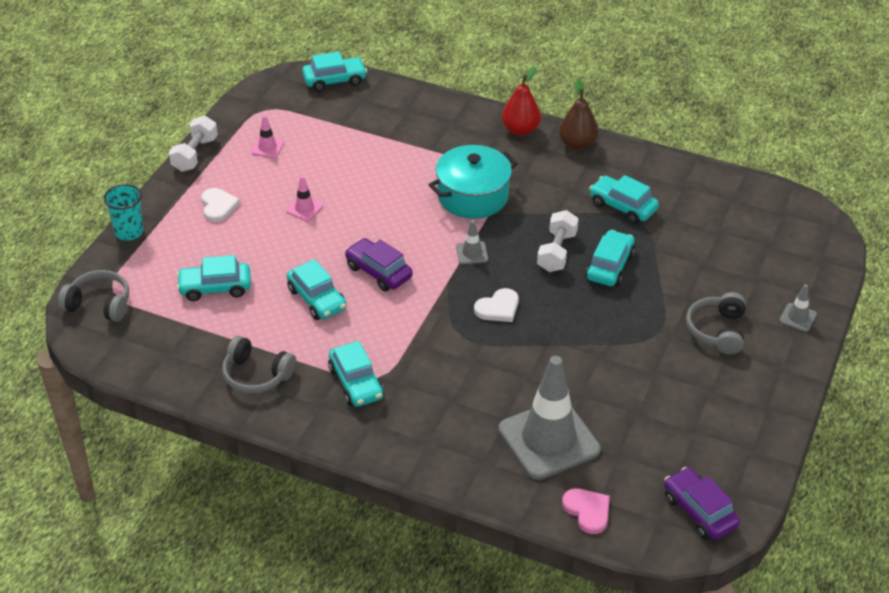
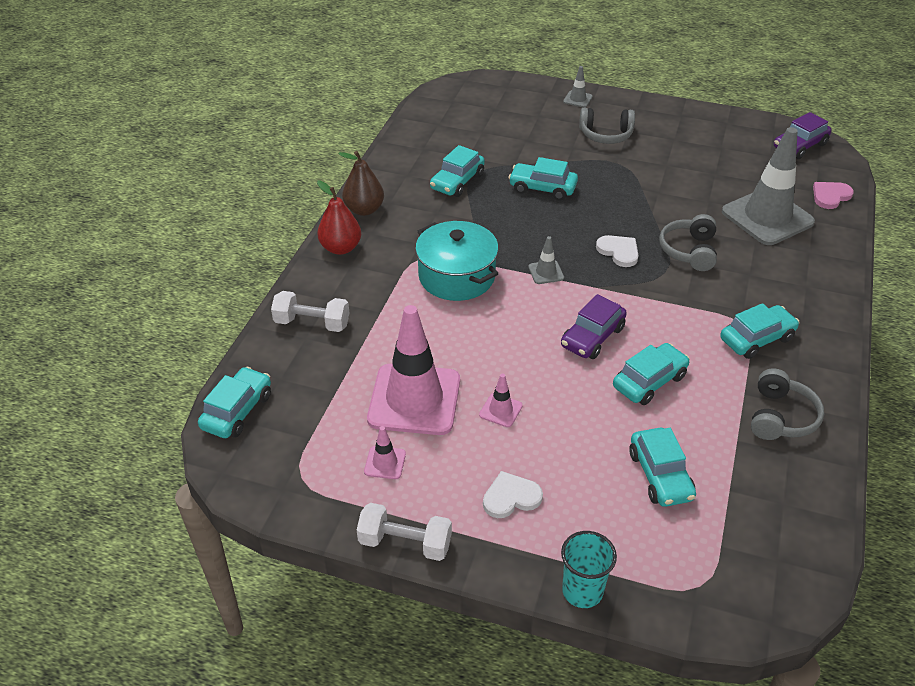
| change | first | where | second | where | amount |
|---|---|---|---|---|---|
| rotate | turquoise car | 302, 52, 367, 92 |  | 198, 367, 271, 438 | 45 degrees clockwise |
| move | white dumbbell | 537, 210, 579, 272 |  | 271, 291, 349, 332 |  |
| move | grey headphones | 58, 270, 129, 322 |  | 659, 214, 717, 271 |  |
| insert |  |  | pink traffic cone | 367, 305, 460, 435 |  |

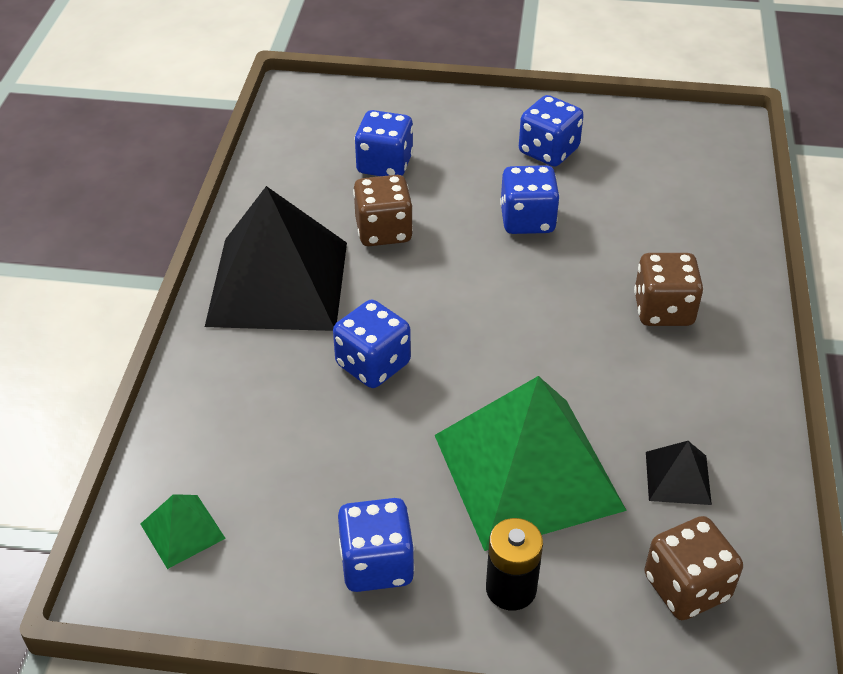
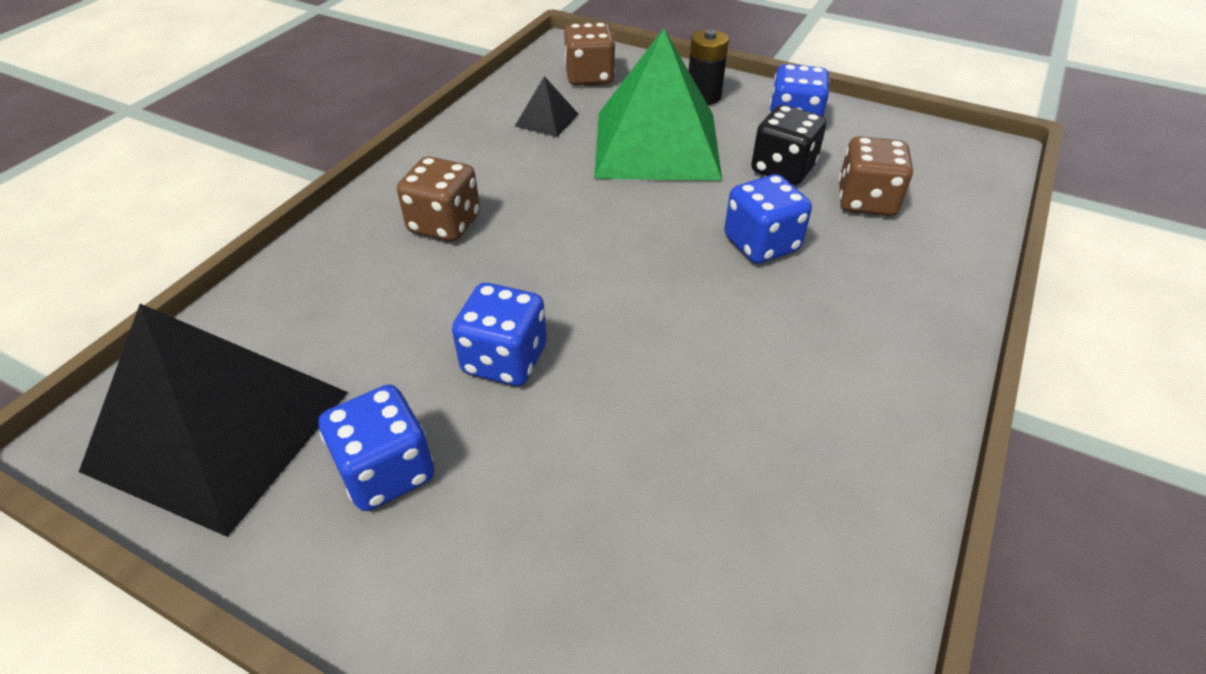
| change | first | where | second | where | amount |
|---|---|---|---|---|---|
| delete | blue dice | 355, 110, 413, 176 |  |  |  |
| move | brown dice | 353, 175, 413, 246 |  | 838, 136, 913, 216 |  |
| move | black pyramid | 205, 186, 347, 331 |  | 79, 304, 348, 537 |  |
| delete | green pyramid | 141, 494, 226, 569 |  |  |  |
| insert |  |  | black dice | 751, 105, 826, 185 |  |

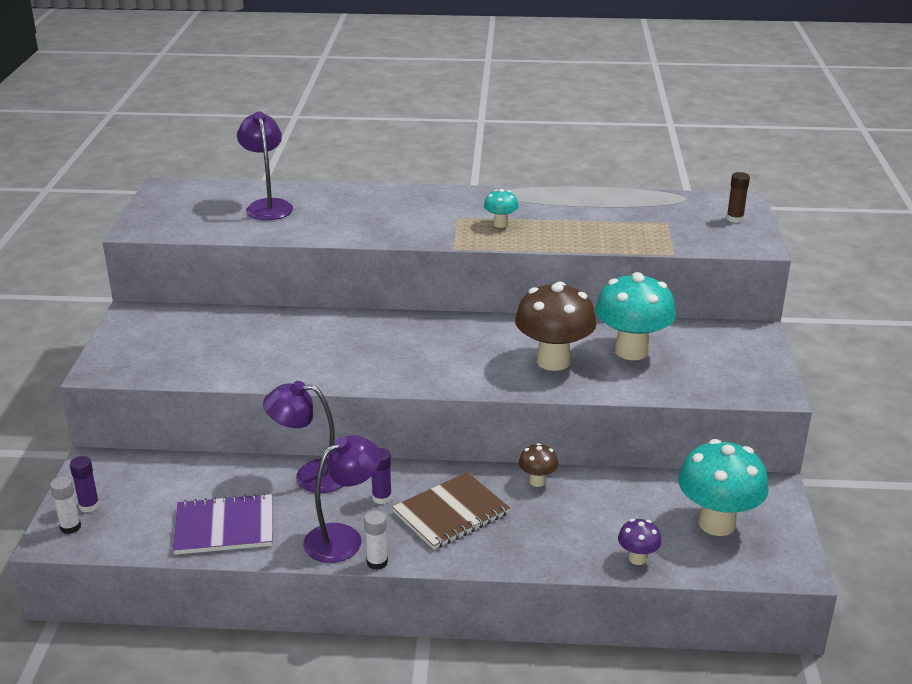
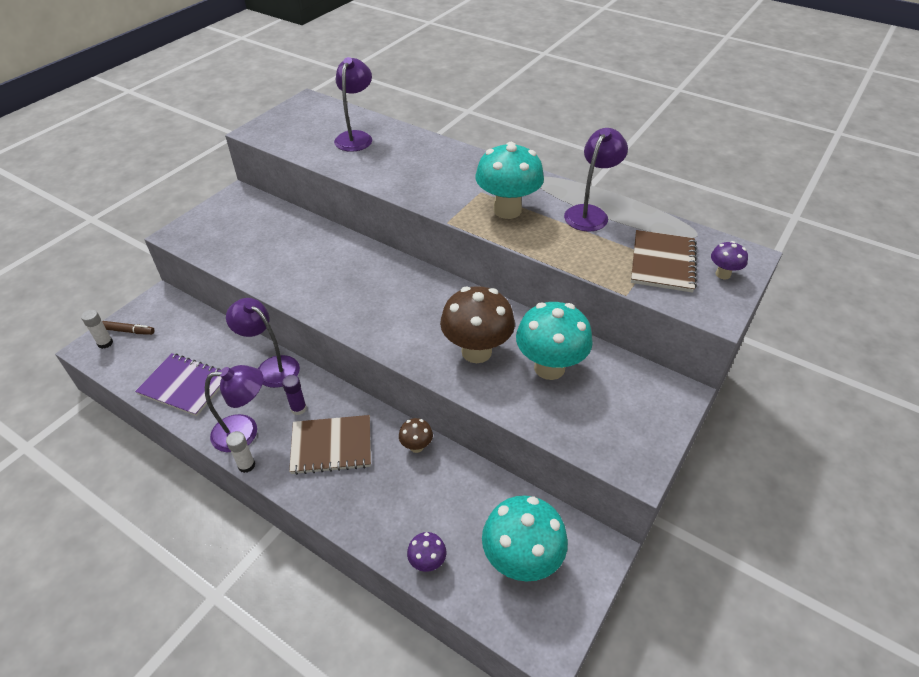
| change | first | where | second | where | amount |
|---|---|---|---|---|---|
| replace | brown glue stick | 726, 172, 750, 223 | purple mushroom | 711, 241, 748, 279 |  |
| resize | turquoise mushroom | 484, 189, 519, 228 |  | 475, 142, 544, 219 | x2.12 |
| replace | purple glue stick | 70, 456, 100, 513 | brown marker | 102, 321, 155, 335 |  |
| insert |  |  | purple lamp | 564, 128, 628, 232 |  |
| insert |  |  | brown notebook | 631, 230, 697, 293 |  |

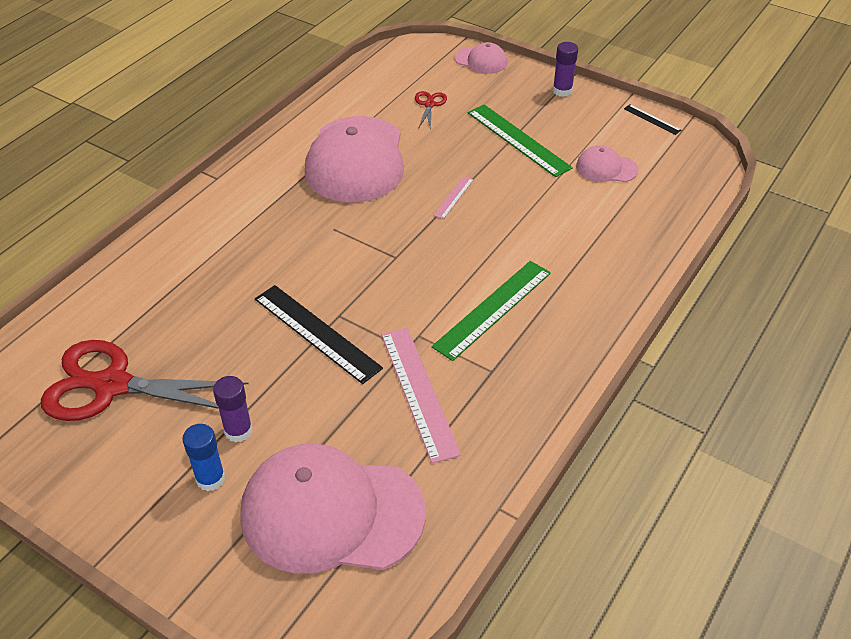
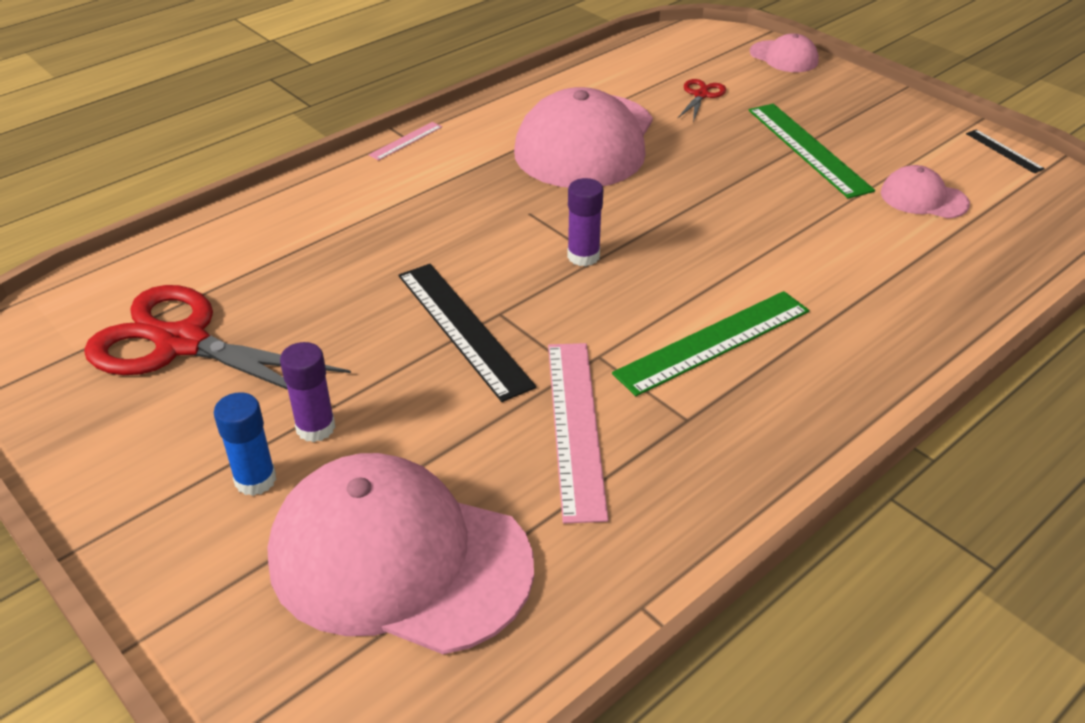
| change | first | where | second | where | amount |
|---|---|---|---|---|---|
| move | purple glue stick | 553, 42, 578, 97 |  | 567, 178, 603, 266 |  |
| move | pink ruler | 433, 176, 474, 219 |  | 369, 122, 442, 161 |  |

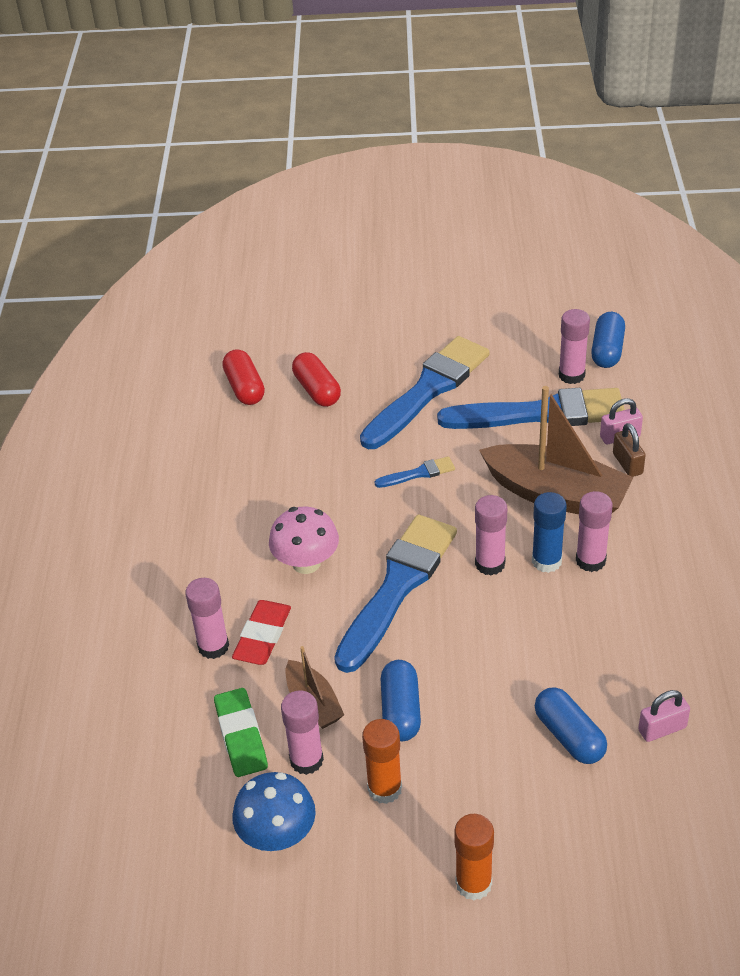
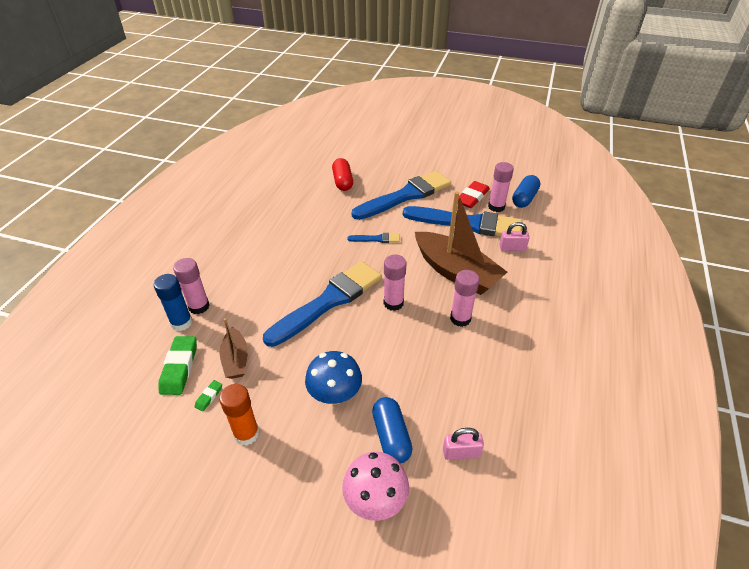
| change | first | where | second | where | amount |
|---|---|---|---|---|---|
| delete | red capsule | 222, 349, 265, 405 |  |  |  |
| delete | brown padlock | 613, 423, 646, 477 |  |  |  |
| move | blue glue stick | 532, 492, 566, 573 |  | 154, 274, 192, 331 |  |
| move | pink mushroom | 269, 507, 339, 574 |  | 342, 452, 409, 521 |  |
| move | red eraser | 232, 600, 291, 665 |  | 458, 181, 490, 208 |  |
| delete | blue capsule | 381, 660, 421, 741 |  |  |  |
| replace | pink glue stick | 281, 690, 324, 775 | green eraser | 194, 380, 222, 411 |  |
| move | blue mushroom | 232, 772, 316, 851 |  | 305, 351, 362, 404 |  |
| delete | orange glue stick | 454, 814, 494, 901 |  |  |  |

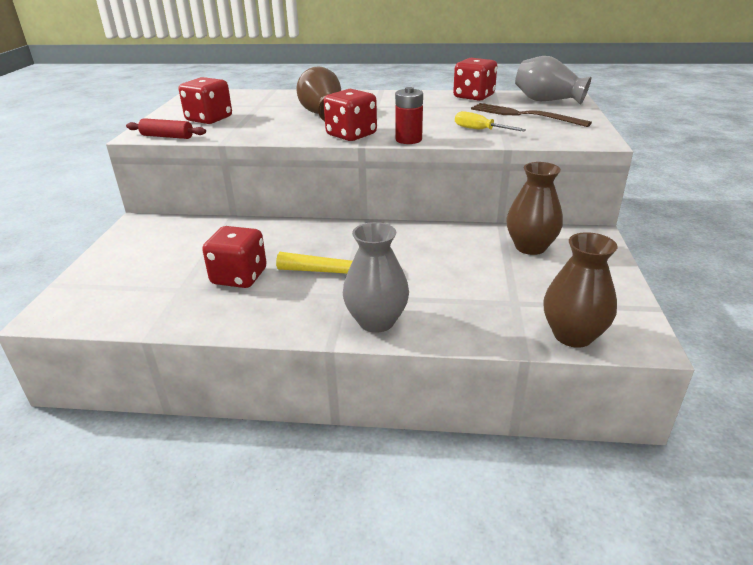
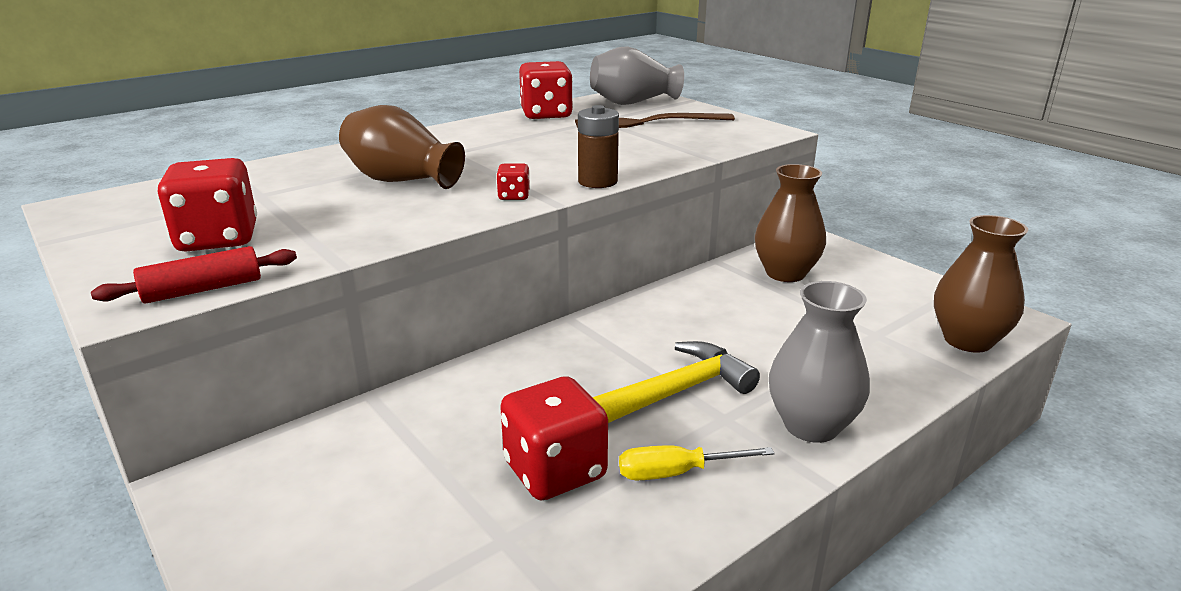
| change | first | where | second | where | amount |
|---|---|---|---|---|---|
| recolor | red battery | 395, 87, 423, 144 | brown battery | 578, 105, 619, 188 |  |
| resize | red dice | 323, 89, 377, 141 |  | 496, 164, 530, 200 | x0.47 |
| move | yellow screwdriver | 455, 111, 526, 131 |  | 619, 445, 774, 480 |  |

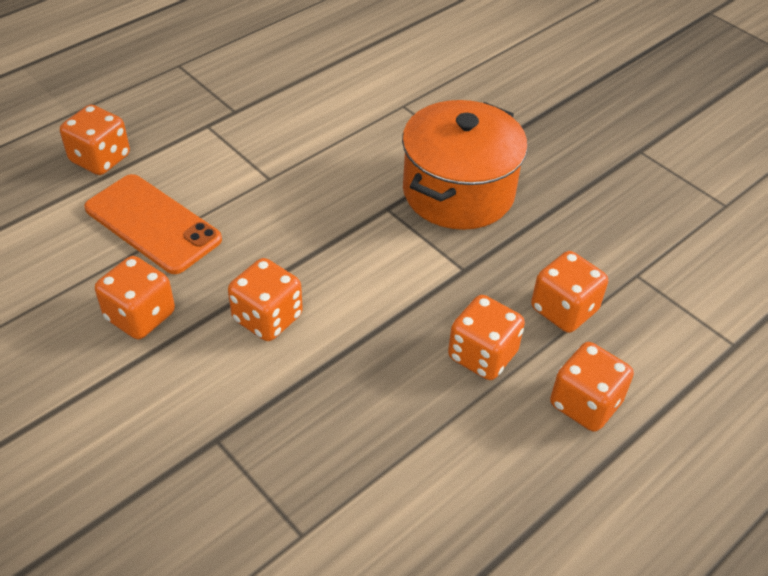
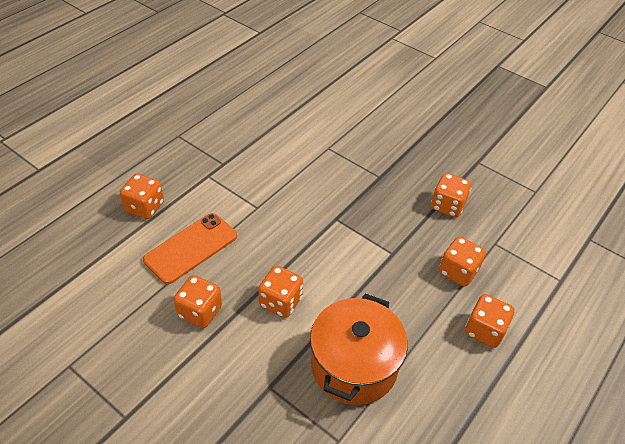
| change | first | where | second | where | amount |
|---|---|---|---|---|---|
| move | orange pot | 402, 100, 528, 230 |  | 310, 294, 408, 405 |  |
| rotate | orange phone | 84, 174, 222, 274 |  | 143, 213, 237, 284 | 75 degrees counterclockwise |
| move | orange dice | 448, 295, 525, 380 |  | 431, 173, 471, 218 |  |

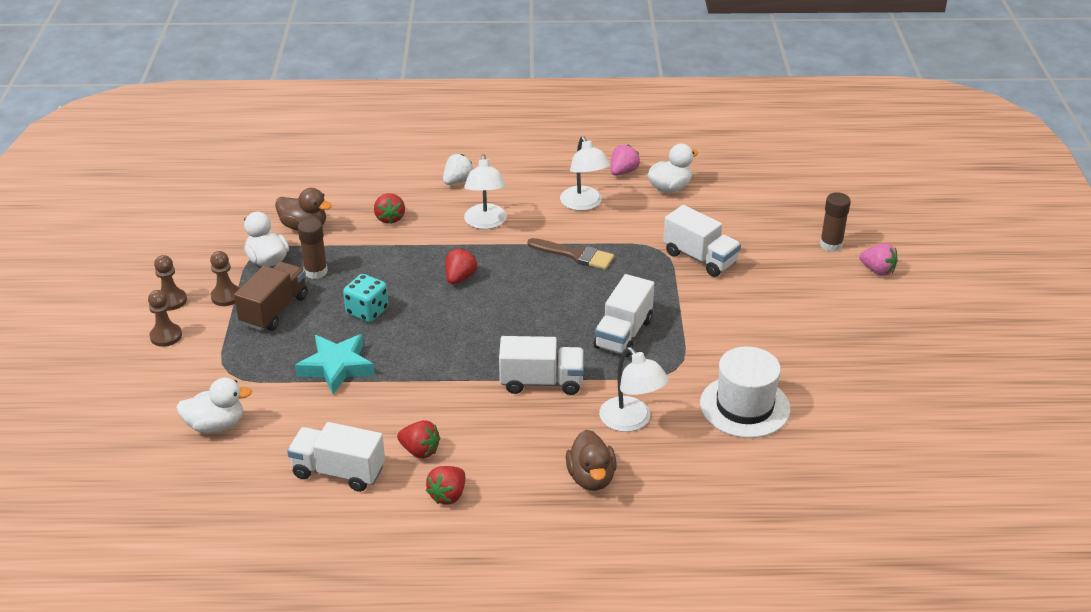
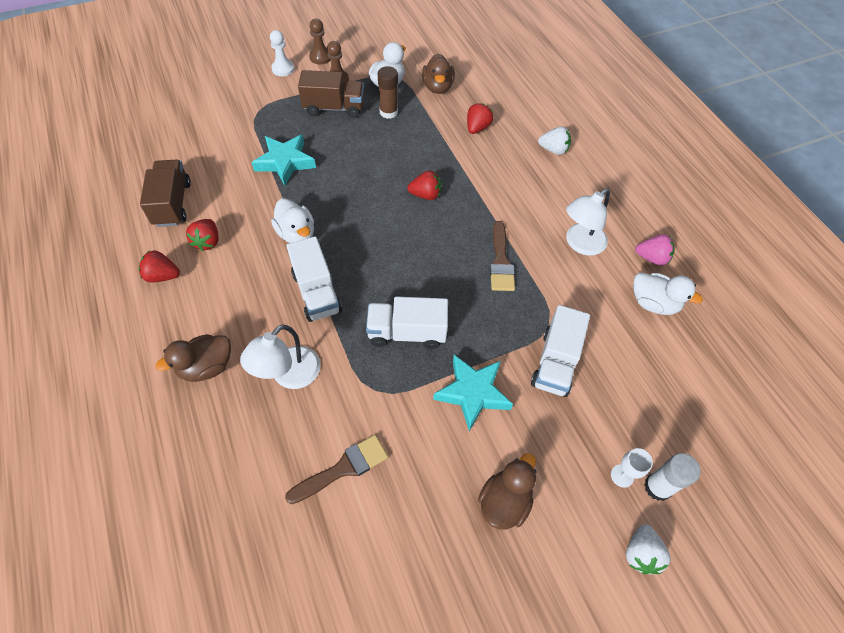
| change | first | where | second | where | amount |
|---|---|---|---|---|---|
| delete | white lamp | 464, 154, 507, 229 |  |  |  |
| recolor | brown glue stick | 820, 192, 851, 252 | white glue stick | 644, 453, 701, 501 |  |
| rotate | red strawberry | 374, 193, 405, 224 |  | 467, 103, 493, 134 | 150 degrees clockwise |
| recolor | pink strawberry | 859, 243, 898, 276 | white strawberry | 626, 524, 671, 574 |  |
| delete | turquoise dice | 343, 274, 388, 322 |  |  |  |
| recolor | brown pawn | 148, 290, 182, 347 | white pawn | 270, 30, 294, 76 |  |
| replace | white hat | 700, 346, 790, 438 | brown brush | 285, 435, 388, 504 |  |
| move | white duck | 176, 378, 252, 433 |  | 271, 198, 314, 243 |  |
| recolor | white truck | 287, 422, 385, 492 | brown truck | 140, 160, 191, 227 |  |
| insert |  |  | turquoise star | 433, 355, 513, 431 |  |
| insert |  |  | white goblet | 611, 448, 653, 488 |  |
| insert |  |  | brown duck | 478, 453, 537, 530 |  |

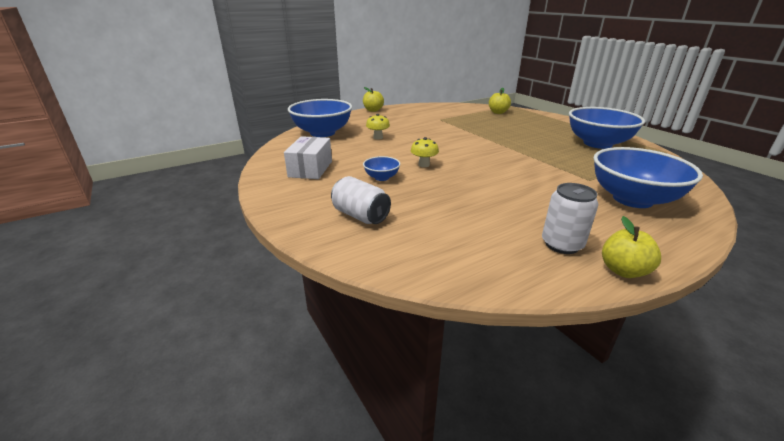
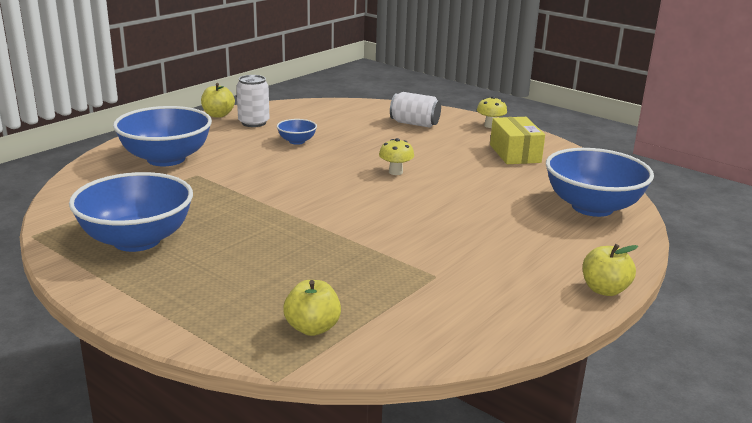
| change | first | where | second | where | amount |
|---|---|---|---|---|---|
| move | yellow mushroom | 366, 114, 390, 139 |  | 477, 96, 507, 128 |  |
| recolor | white box | 284, 136, 332, 179 | yellow box | 490, 117, 545, 164 |  |
| move | blue bowl | 363, 156, 400, 181 |  | 277, 119, 317, 145 |  |

